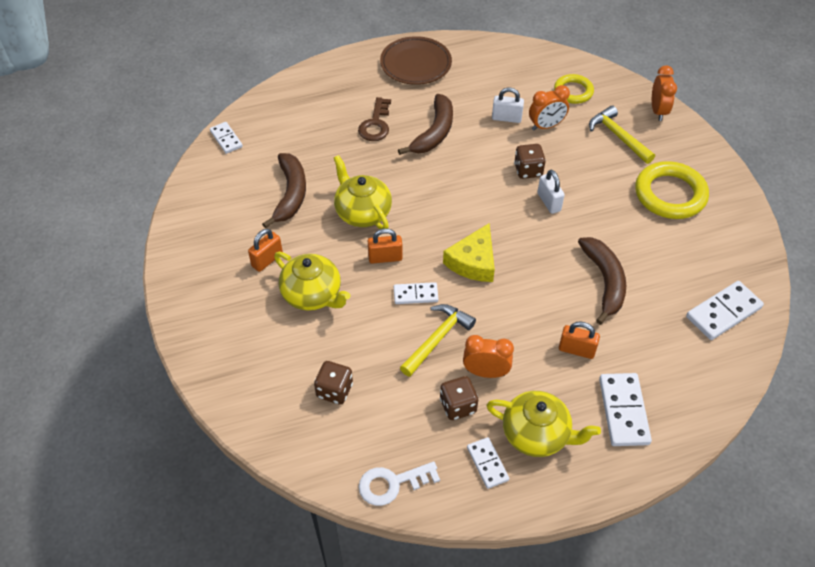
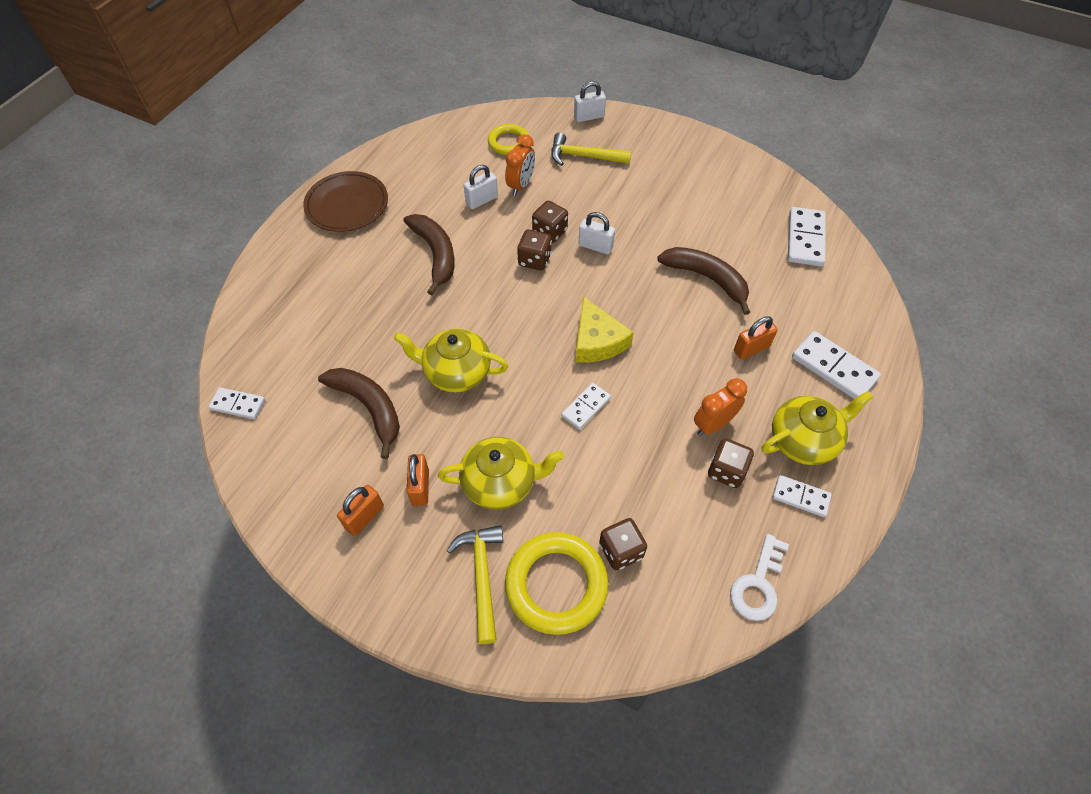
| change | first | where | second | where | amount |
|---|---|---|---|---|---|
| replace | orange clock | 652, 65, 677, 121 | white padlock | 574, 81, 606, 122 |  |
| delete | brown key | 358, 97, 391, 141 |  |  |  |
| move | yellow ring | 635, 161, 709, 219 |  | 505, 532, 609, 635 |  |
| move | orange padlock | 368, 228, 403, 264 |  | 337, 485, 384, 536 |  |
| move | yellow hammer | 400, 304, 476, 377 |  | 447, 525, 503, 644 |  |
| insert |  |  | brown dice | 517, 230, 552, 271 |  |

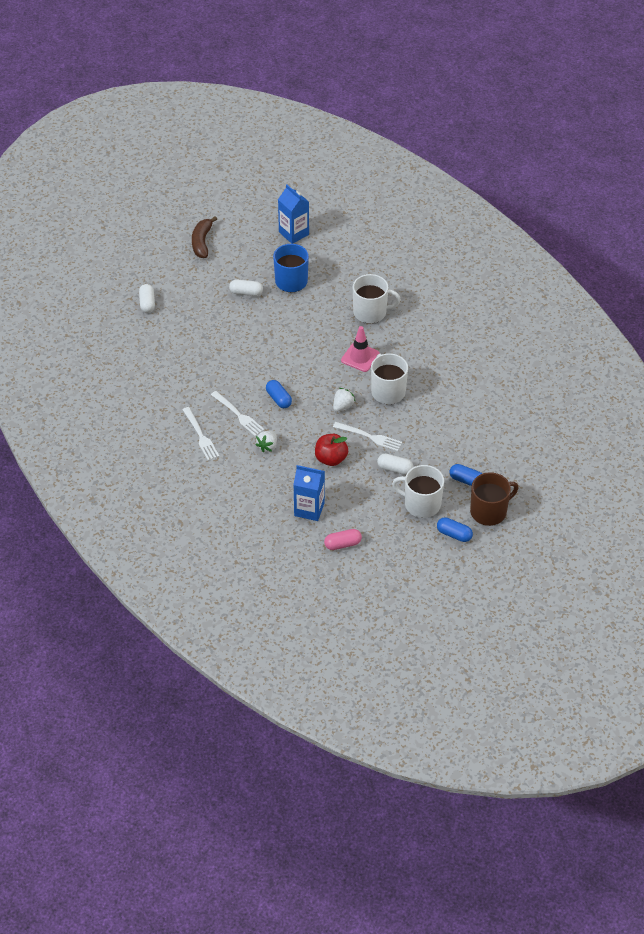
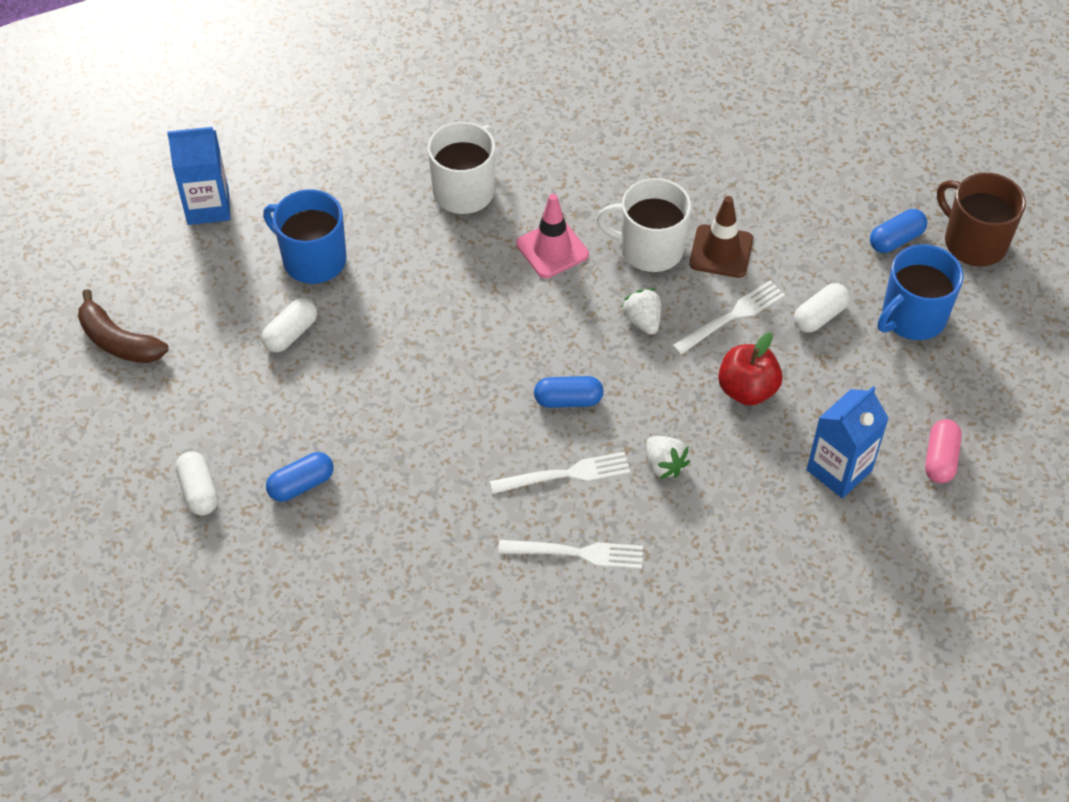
| change | first | where | second | where | amount |
|---|---|---|---|---|---|
| rotate | white capsule | 139, 284, 155, 313 |  | 176, 451, 218, 515 | 45 degrees clockwise |
| recolor | white mug | 392, 465, 444, 518 | blue mug | 878, 244, 963, 340 |  |
| rotate | brown mug | 470, 472, 518, 526 |  | 937, 173, 1026, 267 | 45 degrees counterclockwise |
| move | blue capsule | 437, 517, 473, 542 |  | 266, 452, 333, 502 |  |
| insert |  |  | brown traffic cone | 689, 196, 753, 278 |  |

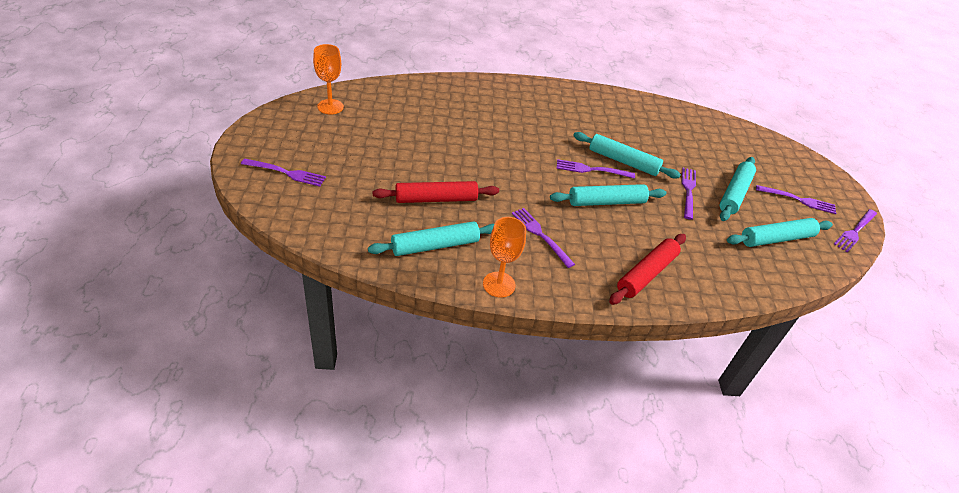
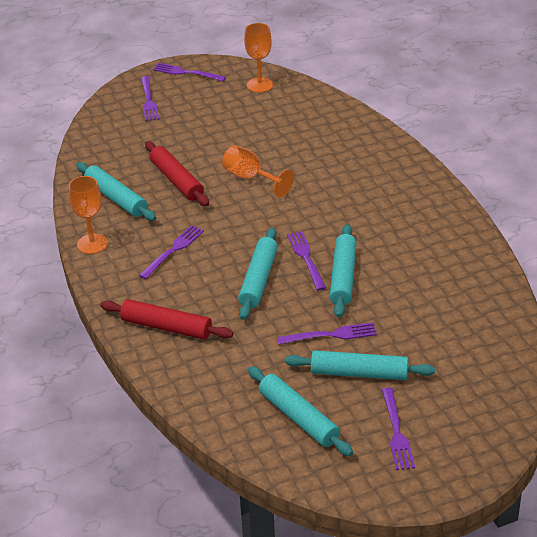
| change | first | where | second | where | amount |
|---|---|---|---|---|---|
| rotate | turquoise rolling pin | 550, 184, 666, 206 |  | 238, 227, 278, 320 | 45 degrees clockwise |
| move | purple fork | 834, 209, 877, 252 |  | 153, 63, 226, 82 |  |
| insert |  |  | orange goblet | 222, 145, 294, 197 |  |

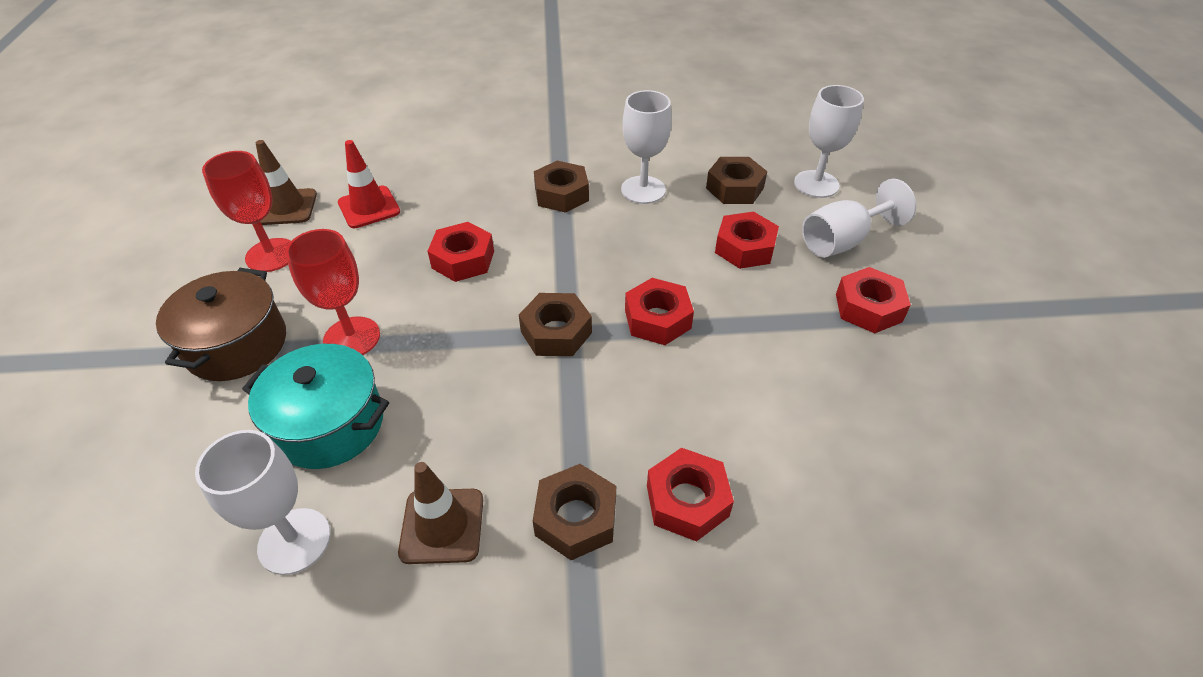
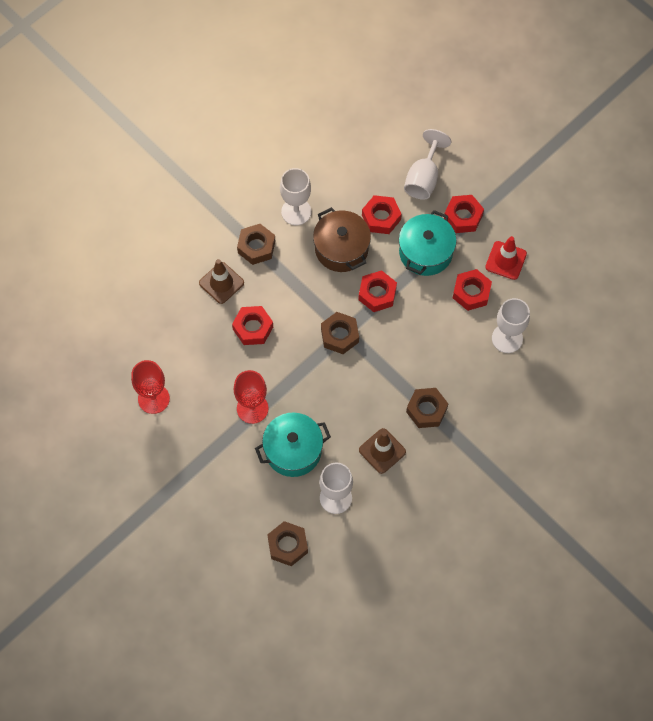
| change | first | where | second | where | amount |
|---|---|---|---|---|---|
| move | white goblet | 794, 85, 864, 198 |  | 492, 298, 530, 353 |  |
| move | brown traffic cone | 256, 140, 317, 225 |  | 199, 259, 244, 304 |  |
| move | red traffic cone | 338, 140, 400, 228 |  | 485, 236, 527, 280 |  |
| move | brown nut | 706, 157, 767, 204 |  | 267, 521, 308, 566 |  |
| move | brown pot | 156, 268, 286, 381 |  | 313, 207, 371, 272 |  |
| move | red nut | 647, 448, 734, 542 |  | 453, 269, 492, 311 |  |
| insert |  |  | turquoise pot | 399, 210, 457, 276 |  |

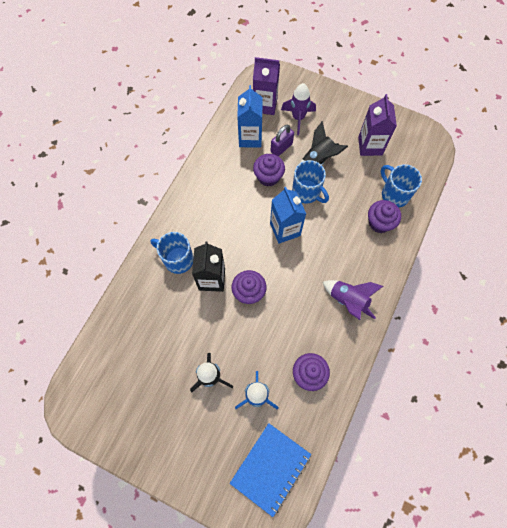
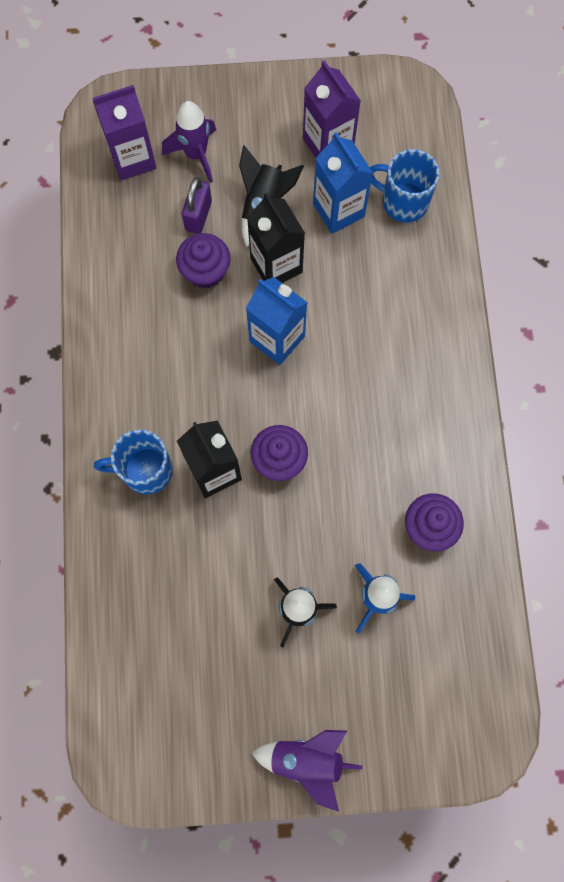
| change | first | where | second | where | amount |
|---|---|---|---|---|---|
| move | blue carton | 237, 85, 263, 148 |  | 313, 132, 373, 234 |  |
| replace | blue mug | 292, 160, 329, 203 | black carton | 247, 192, 305, 283 |  |
| delete | purple cupcake | 368, 200, 401, 233 |  |  |  |
| move | purple rocket | 323, 280, 383, 320 |  | 252, 730, 362, 812 |  |
| delete | blue notebook | 230, 423, 311, 517 |  |  |  |

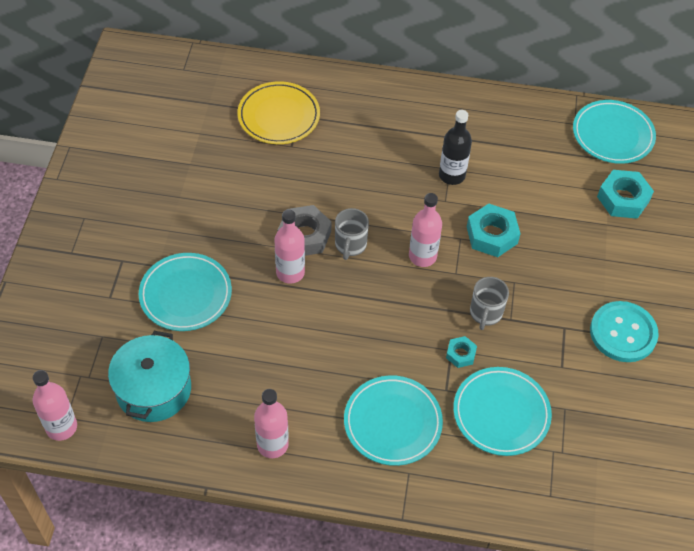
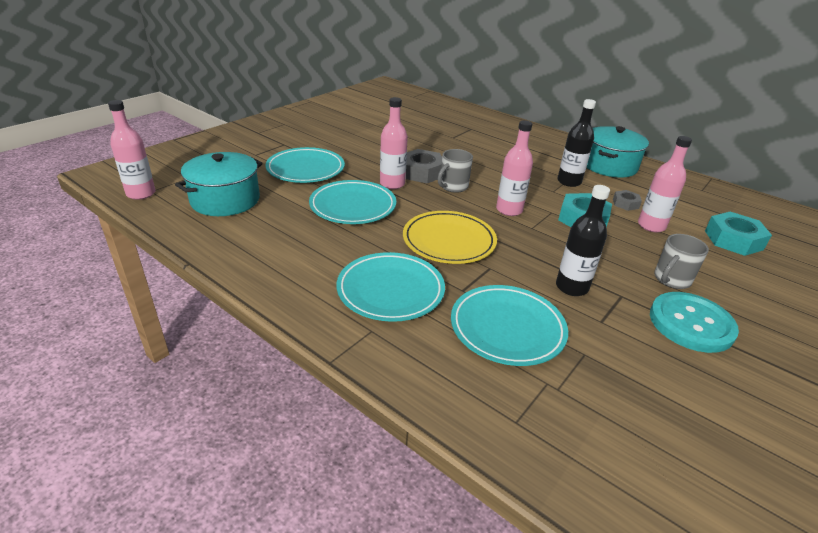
| change | first | where | second | where | amount |
|---|---|---|---|---|---|
| move | yellow plate | 237, 81, 320, 144 |  | 403, 211, 497, 264 |  |
| move | turquoise plate | 573, 100, 656, 164 |  | 309, 180, 396, 224 |  |
| move | grey mug | 470, 277, 509, 330 |  | 654, 234, 709, 289 |  |
| delete | turquoise nut | 446, 336, 477, 368 |  |  |  |
| move | pink bottle | 254, 389, 289, 458 |  | 638, 136, 692, 232 |  |
| insert |  |  | turquoise pot | 586, 126, 649, 178 |  |
| insert |  |  | black bottle | 556, 185, 610, 296 |  |
| insert |  |  | grey nut | 613, 190, 642, 211 |  |

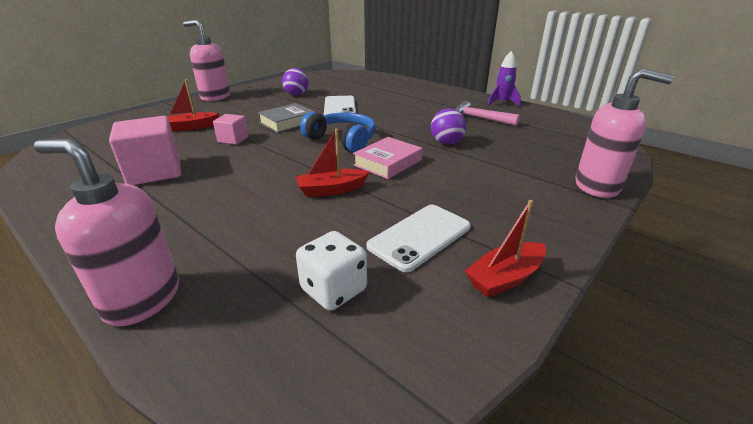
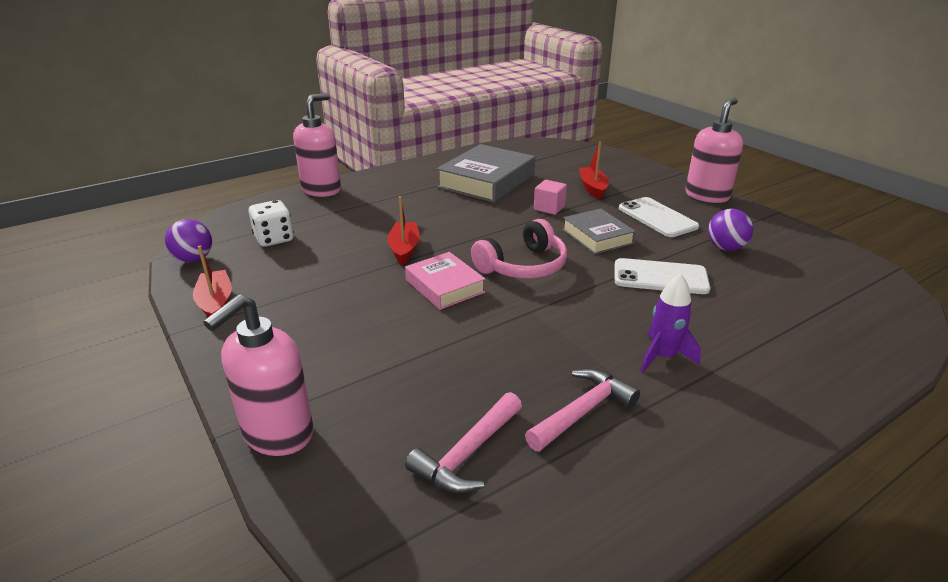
| change | first | where | second | where | amount |
|---|---|---|---|---|---|
| move | purple rocket | 487, 51, 521, 107 |  | 641, 273, 701, 372 |  |
| move | purple ball | 431, 109, 466, 145 |  | 165, 219, 212, 263 |  |
| recolor | blue headphones | 300, 112, 376, 153 | pink headphones | 471, 219, 567, 279 |  |
| replace | pink cube | 109, 116, 181, 185 | grey book | 437, 144, 535, 203 |  |
| move | white phone | 366, 205, 471, 272 |  | 619, 197, 699, 237 |  |
| insert |  |  | pink hammer | 405, 392, 522, 493 |  |

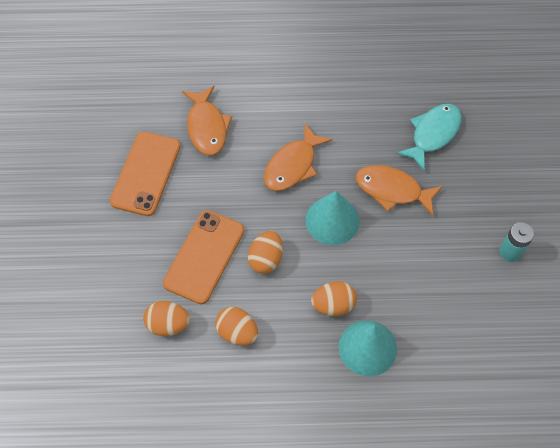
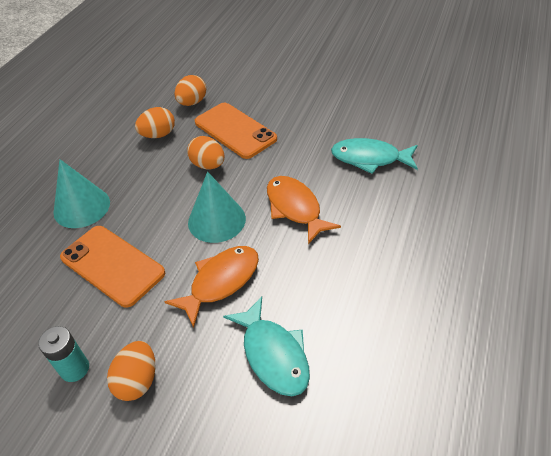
| change | first | where | second | where | amount |
|---|---|---|---|---|---|
| recolor | orange fish | 182, 86, 232, 155 | turquoise fish | 331, 138, 418, 174 |  |
| move | orange phone | 110, 131, 181, 216 |  | 60, 226, 165, 308 |  |
| move | orange egg | 311, 281, 357, 316 |  | 107, 341, 155, 401 |  |

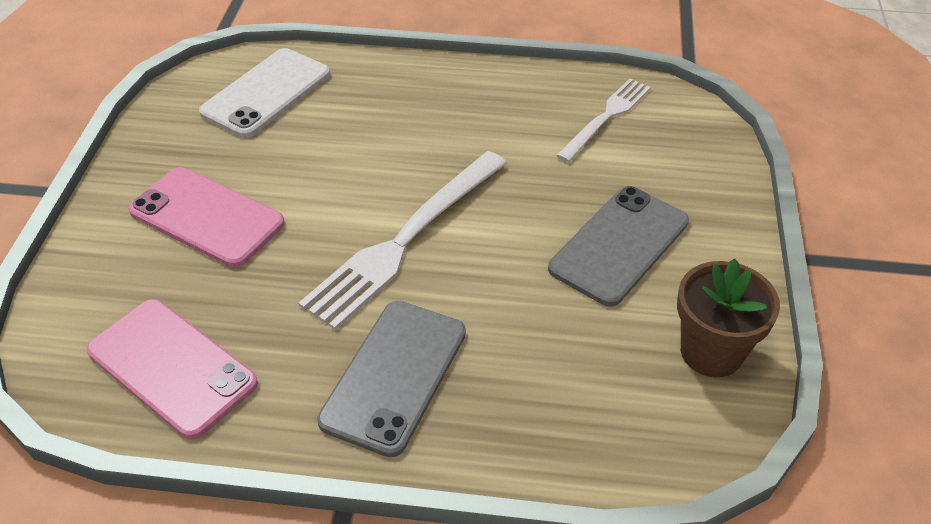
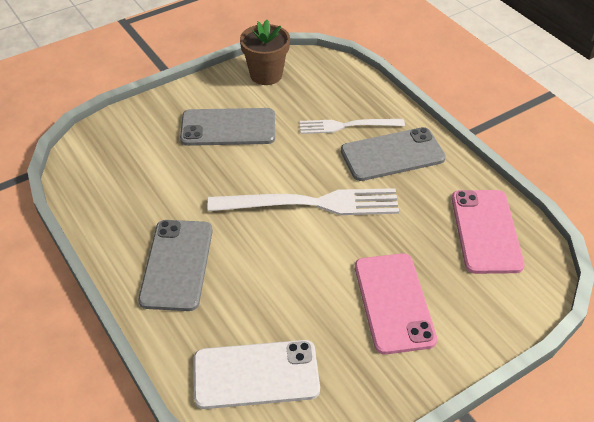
| change | first | where | second | where | amount |
|---|---|---|---|---|---|
| move | white fork | 556, 78, 651, 162 |  | 300, 119, 405, 134 |  |
| insert |  |  | grey phone | 138, 220, 213, 311 |  |

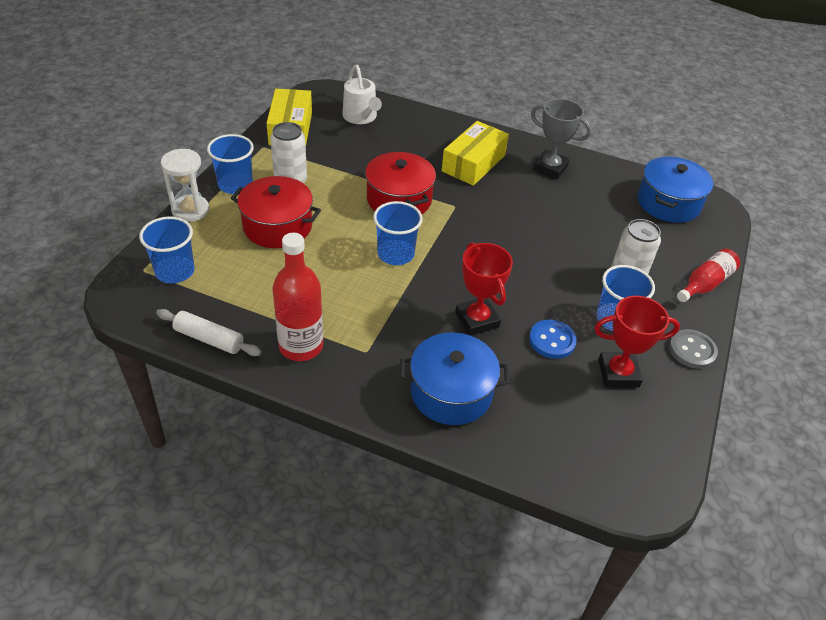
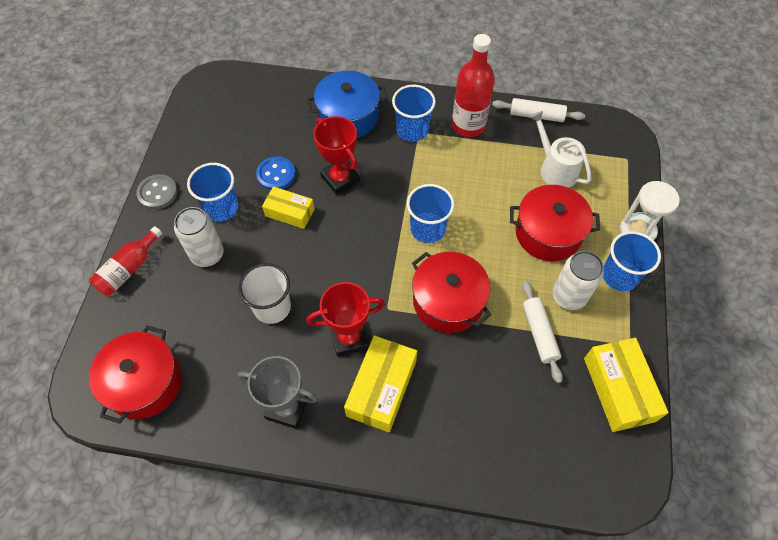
| change | first | where | second | where | amount |
|---|---|---|---|---|---|
| move | white watering can | 342, 65, 382, 124 |  | 530, 111, 592, 188 |  |
| recolor | blue pot | 638, 157, 713, 223 | red pot | 89, 325, 182, 424 |  |
| move | blue cup | 139, 217, 195, 283 |  | 392, 85, 436, 142 |  |
| move | red trophy | 594, 296, 680, 388 |  | 306, 282, 385, 356 |  |
| insert |  |  | yellow box | 262, 186, 315, 229 |  |
| insert |  |  | white cup | 239, 263, 291, 324 |  |
| insert |  |  | white rolling pin | 522, 280, 563, 383 |  |

